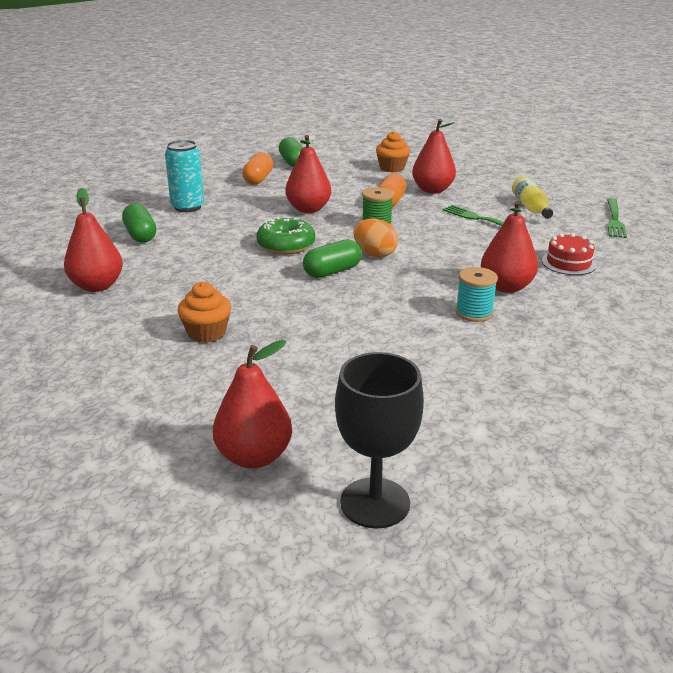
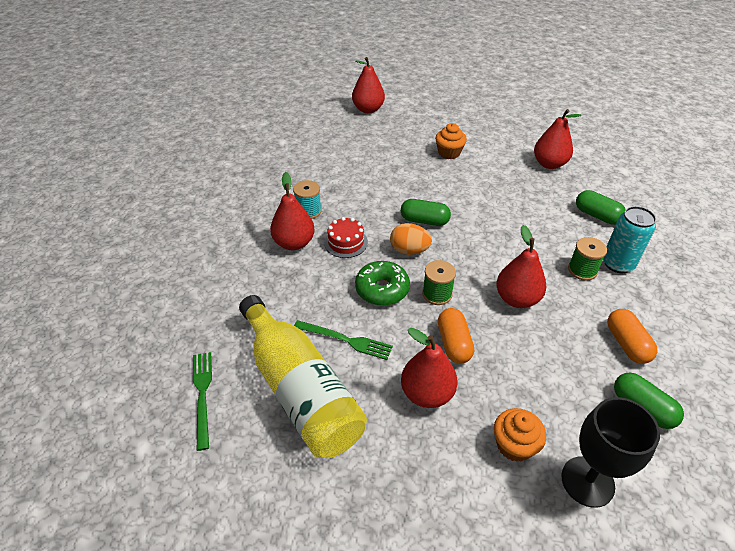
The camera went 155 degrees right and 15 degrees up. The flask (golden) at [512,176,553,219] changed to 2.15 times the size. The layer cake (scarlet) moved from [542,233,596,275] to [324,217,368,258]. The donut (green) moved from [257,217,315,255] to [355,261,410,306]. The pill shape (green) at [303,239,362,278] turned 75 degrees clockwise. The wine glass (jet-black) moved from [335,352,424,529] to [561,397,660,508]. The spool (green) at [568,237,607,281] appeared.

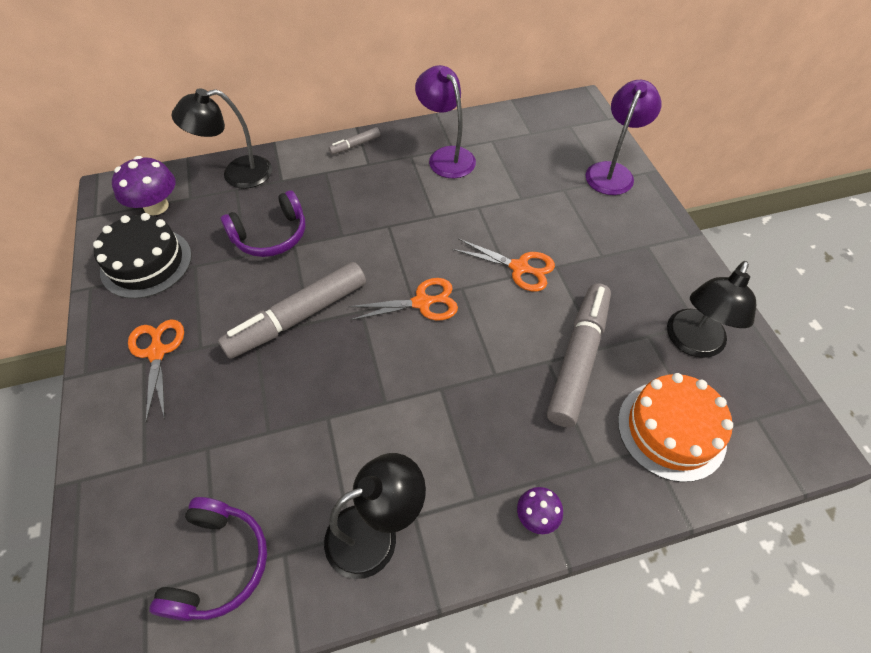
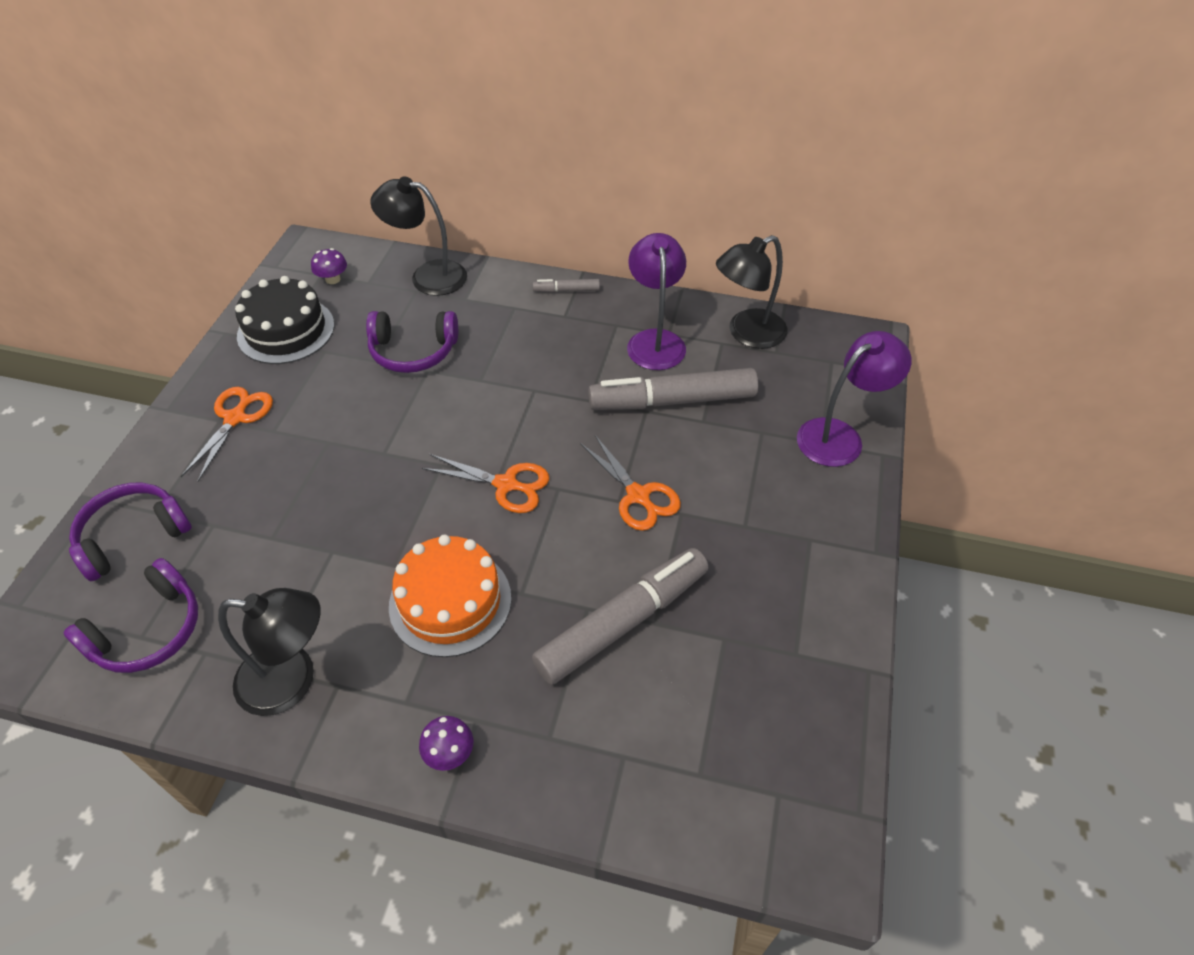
The camera went 30 degrees right and 5 degrees down. The headset (royal purple) at [69,483,192,581] appeared. The fungus (royal purple) at [112,156,176,216] changed to 0.56 times the size. The layer cake (orange) moved from [618,373,733,482] to [389,535,511,657]. The felt pen (ash-grey) moved from [218,262,366,359] to [588,368,758,410]. The desk lamp (jet-black) moved from [667,261,756,358] to [716,235,787,349].

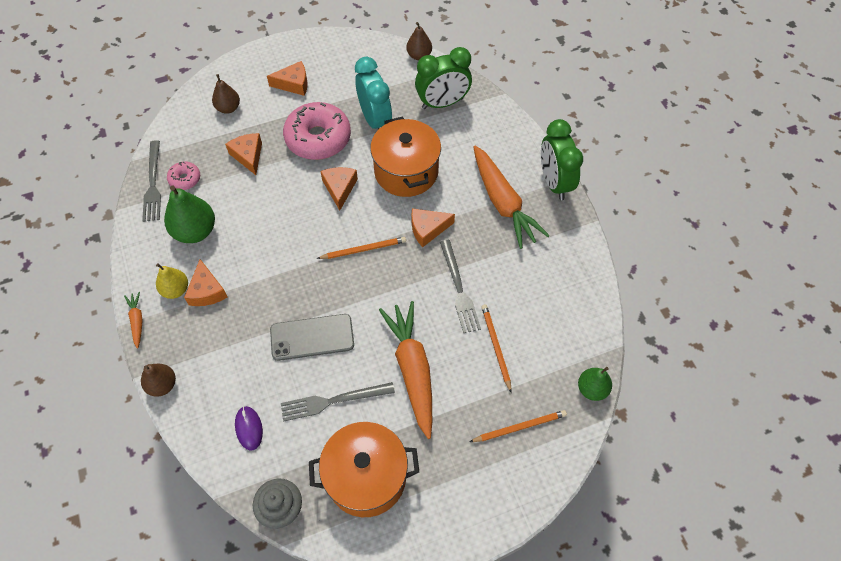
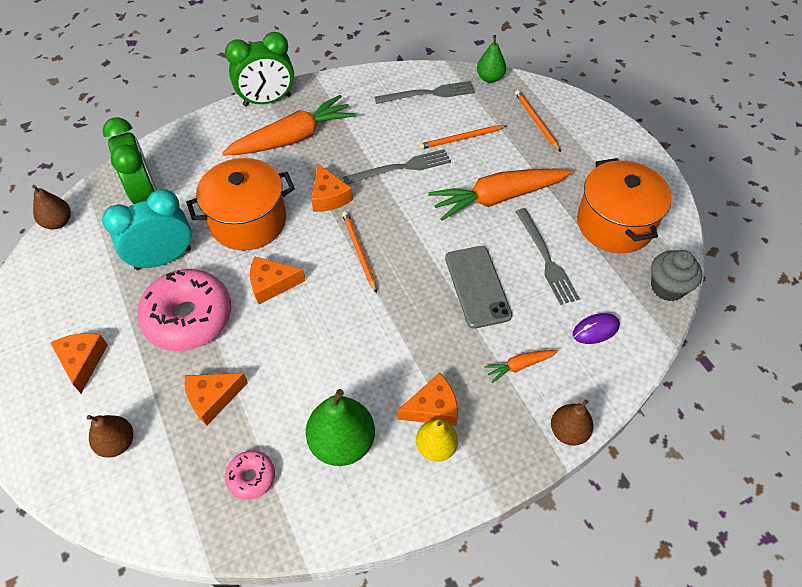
The camera went 95 degrees left and 5 degrees down. The fork (ash-grey) moved from [142,140,161,222] to [375,81,475,104]. The carrot (orange) moved from [124,292,143,349] to [484,350,558,383].

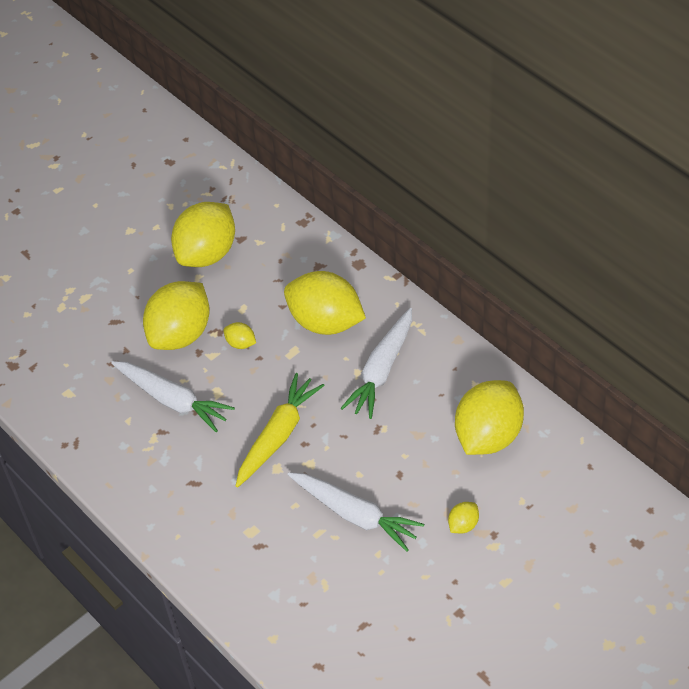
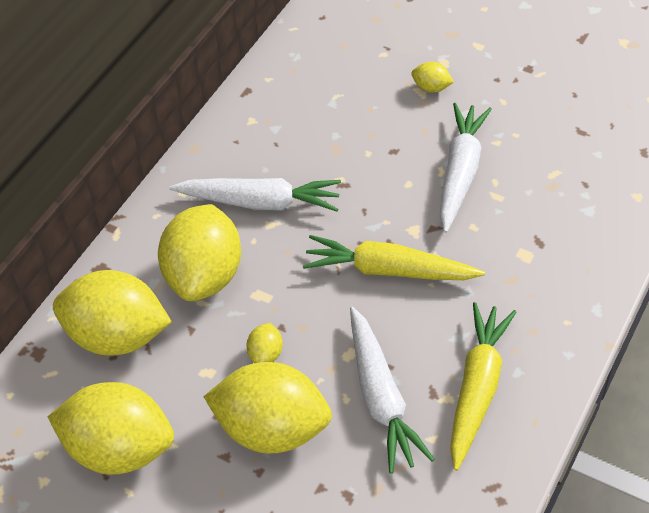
The camera went 110 degrees left and 0 degrees up. The toy lemon (golden) moved from [455,380,524,455] to [53,270,172,355]. The carrot (snow-white) at [111,361,235,432] turned 150 degrees clockwise. The carrot (golden) at [450,302,516,471] appeared.

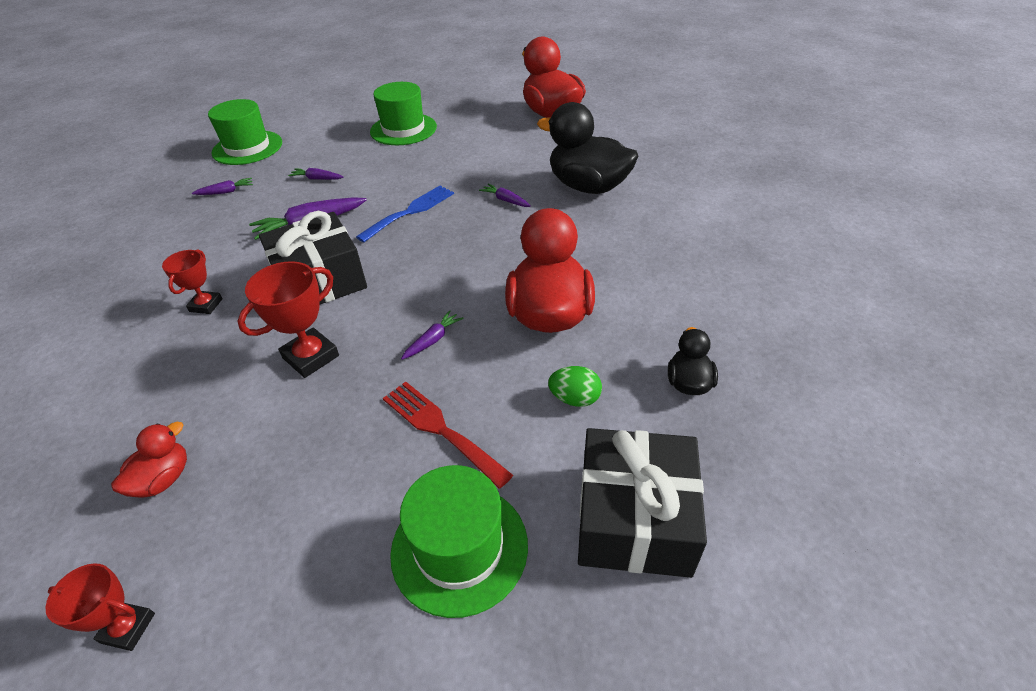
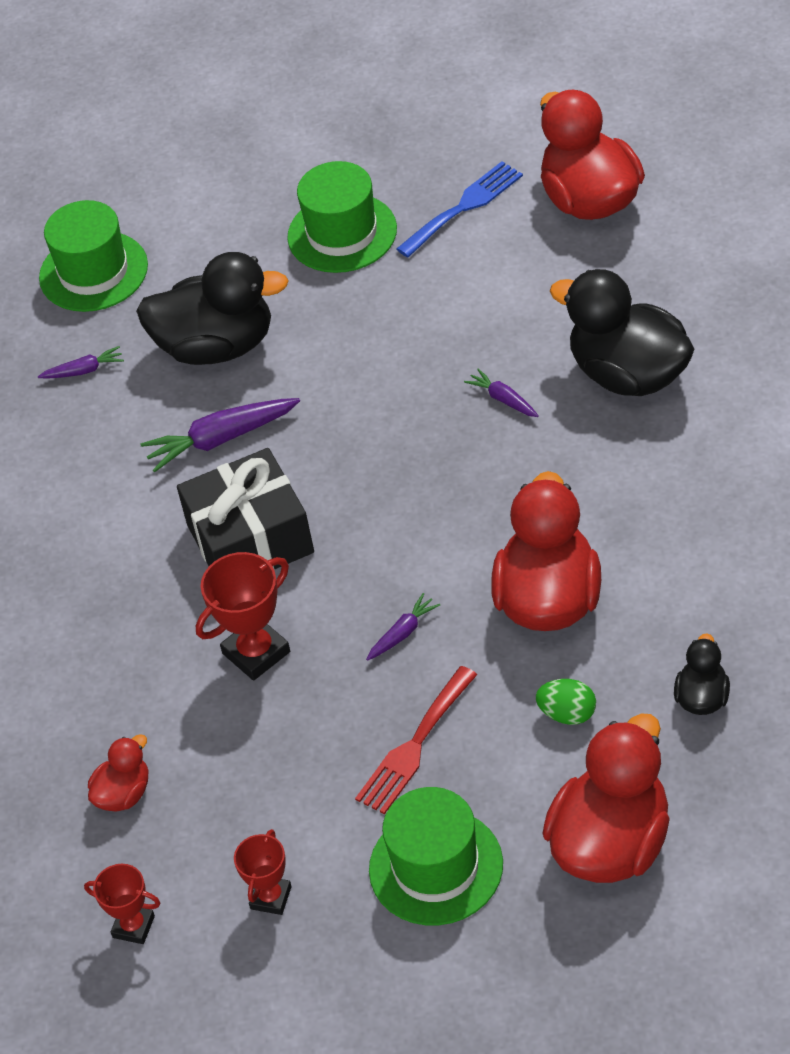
The camera went 10 degrees right and 5 degrees up. The carrot (royal purple) at [288,168,343,180] was replaced by the duck (jet-black) at [136,252,289,365]. The award cup (scarlet) moved from [162,250,223,314] to [234,829,292,915]. The fork (scarlet) at [383,382,513,489] turned 105 degrees counterclockwise. The fork (royal blue) moved from [356,186,454,242] to [396,161,523,257]. The wrapped gift (jet-black) at [578,428,707,578] was replaced by the duck (scarlet) at [542,713,670,883].

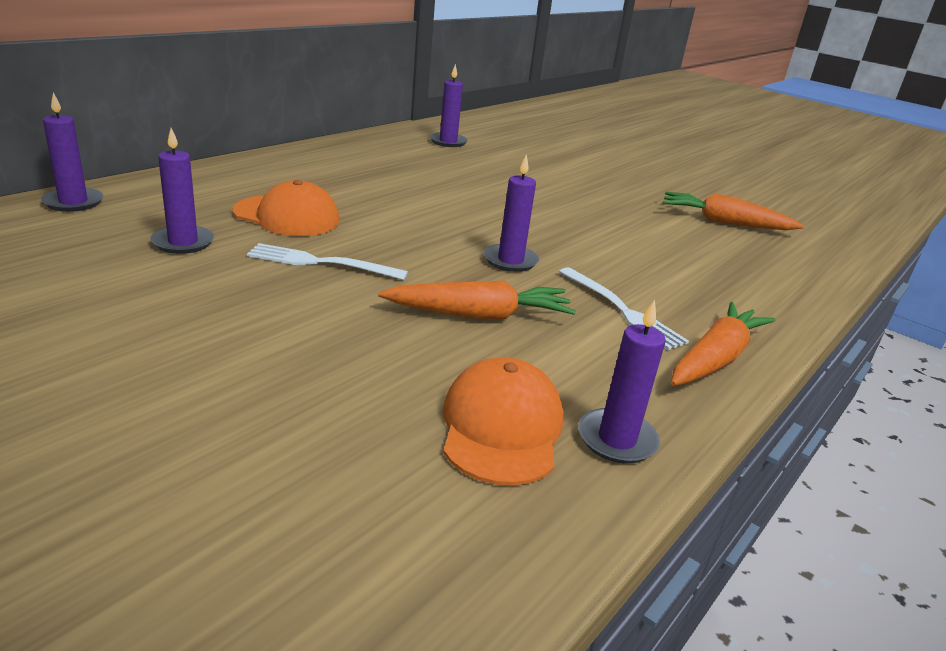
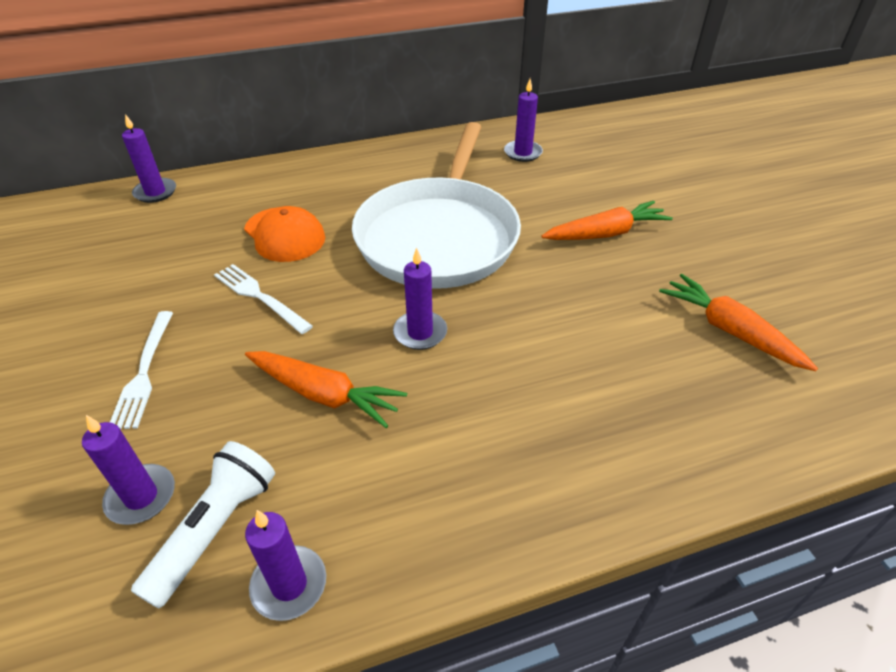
The camera went 35 degrees right and 15 degrees up. The pillar candle (royal purple) moved from [150,128,214,254] to [82,415,175,525]. The fork (snow-white) moved from [559,267,689,350] to [110,311,173,429]. The baseball cap (orange) at [443,357,564,485] was replaced by the flashlight (snow-white) at [131,441,275,608]. The skillet (snow-white) at [352,122,521,289] appeared. The carrot (orange) moved from [671,302,776,386] to [541,201,673,240].

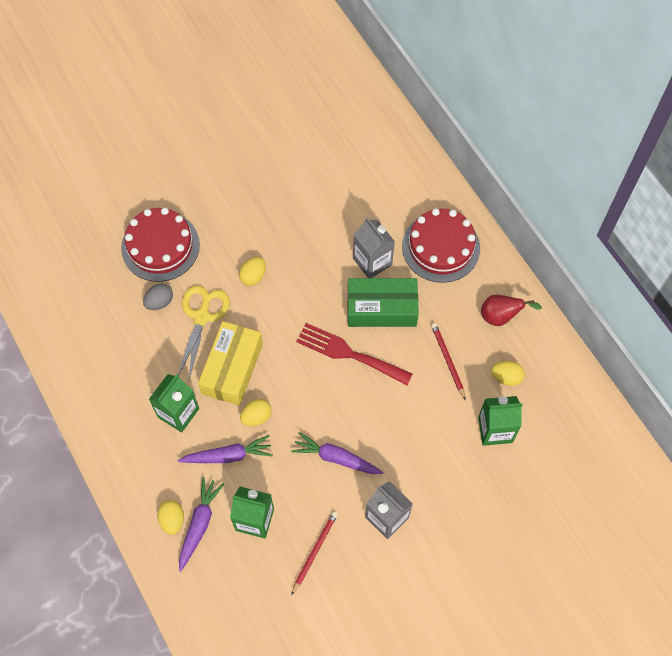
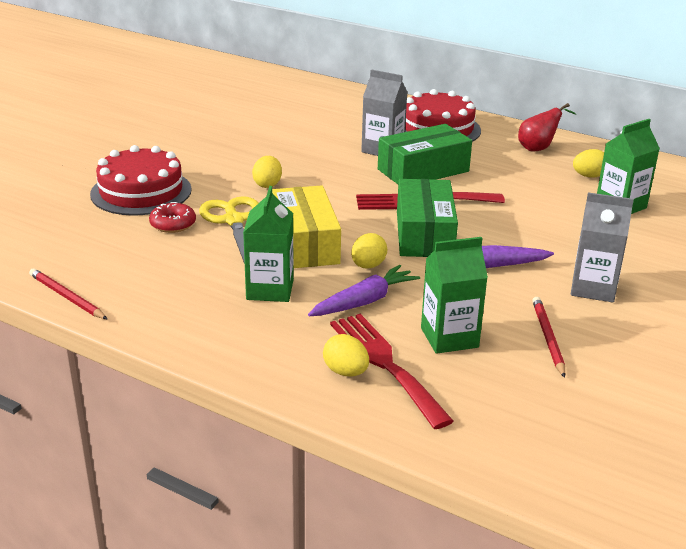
The camera went 30 degrees left and 35 degrees down. The pencil (scarlet) moved from [431,323,466,400] to [29,268,108,320]. The toy egg (ash-grey) at [143,283,173,310] was replaced by the donut (scarlet) at [149,202,196,233]. The carrot (royal purple) at [179,477,224,572] was replaced by the fork (scarlet) at [330,314,454,429]. The box (green) at [397,179,458,257] appeared.

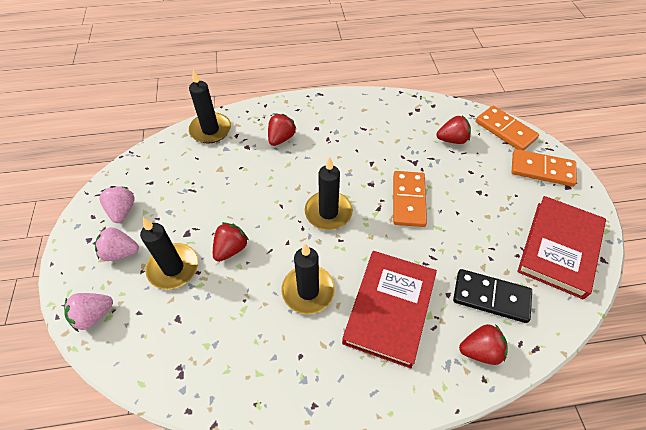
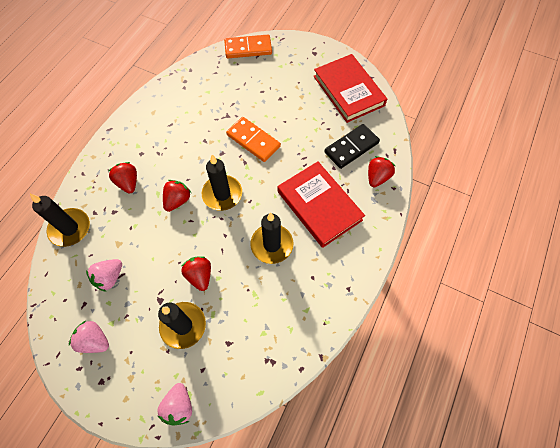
The camera went 55 degrees left and 10 degrees up. The toy strawberry (pink) moved from [95,227,139,261] to [86,259,122,292]. The toy strawberry (scarlet) moved from [436,115,471,144] to [163,180,191,212]. The domino (orange) at [511,149,577,187] disappeared.

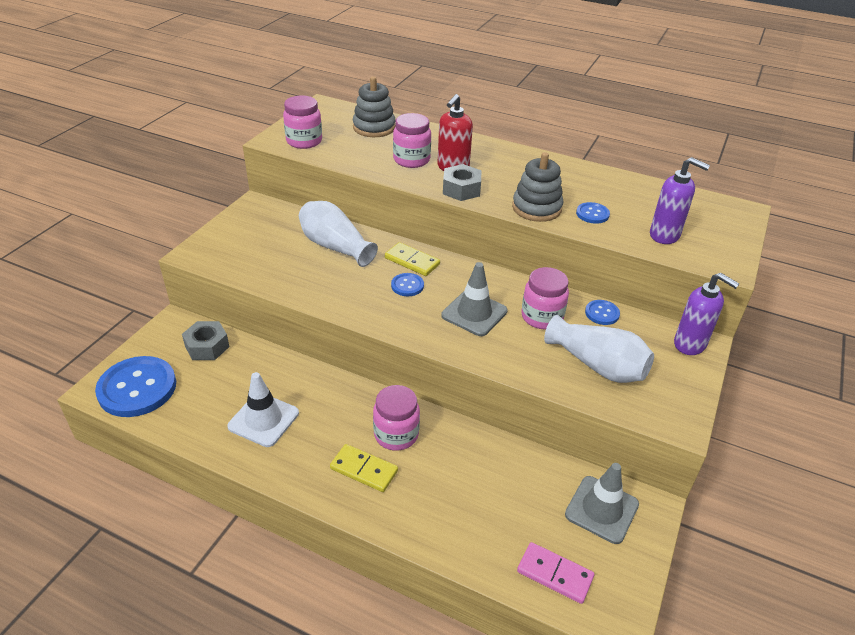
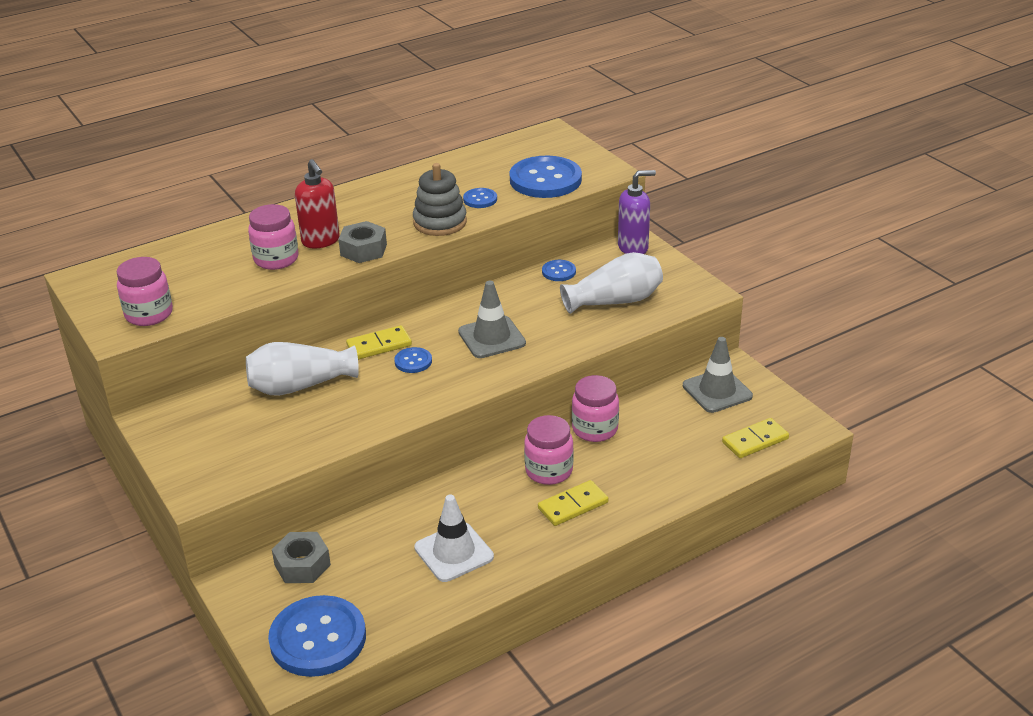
The camera went 55 degrees left and 5 degrees down. The soap pump (royal purple) at [650,157,710,244] was replaced by the button (royal blue) at [510,156,582,198]. The jar (pink) moved from [521,267,569,329] to [572,375,619,442]. The domino (pink) at [517,542,594,604] became the domino (golden) at [722,418,789,458]. The stacking rings (ash-grey) at [353,76,396,137] disappeared.

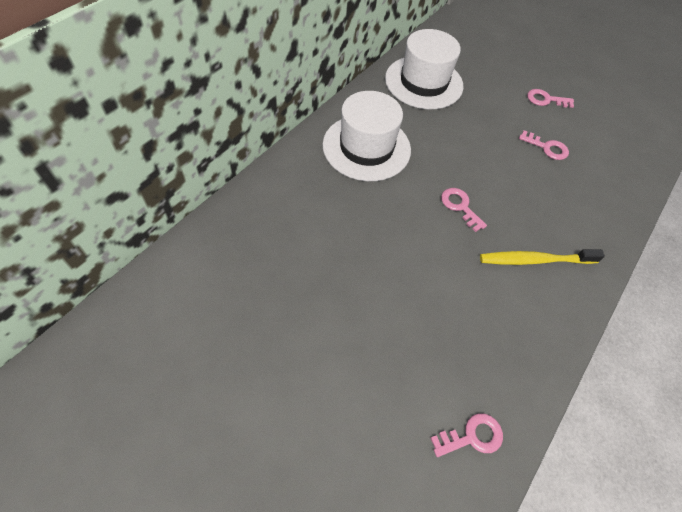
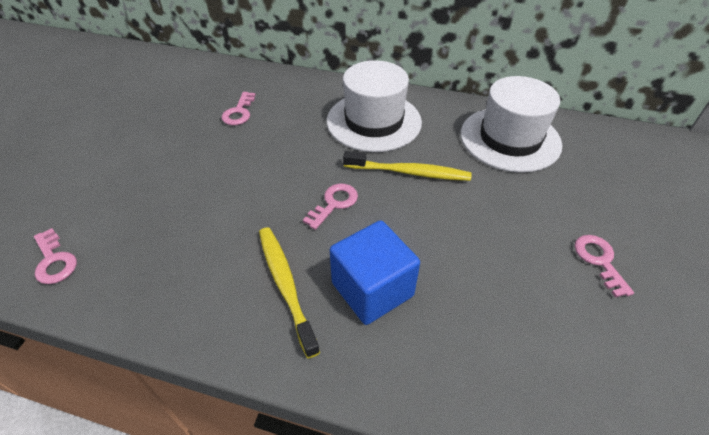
The camera went 75 degrees right and 10 degrees down. The door key (pink) moved from [519,130,569,160] to [222,92,255,125]. The block (royal blue) at [330,220,420,325] appeared. The dental brush (golden) at [343,151,472,181] appeared.

